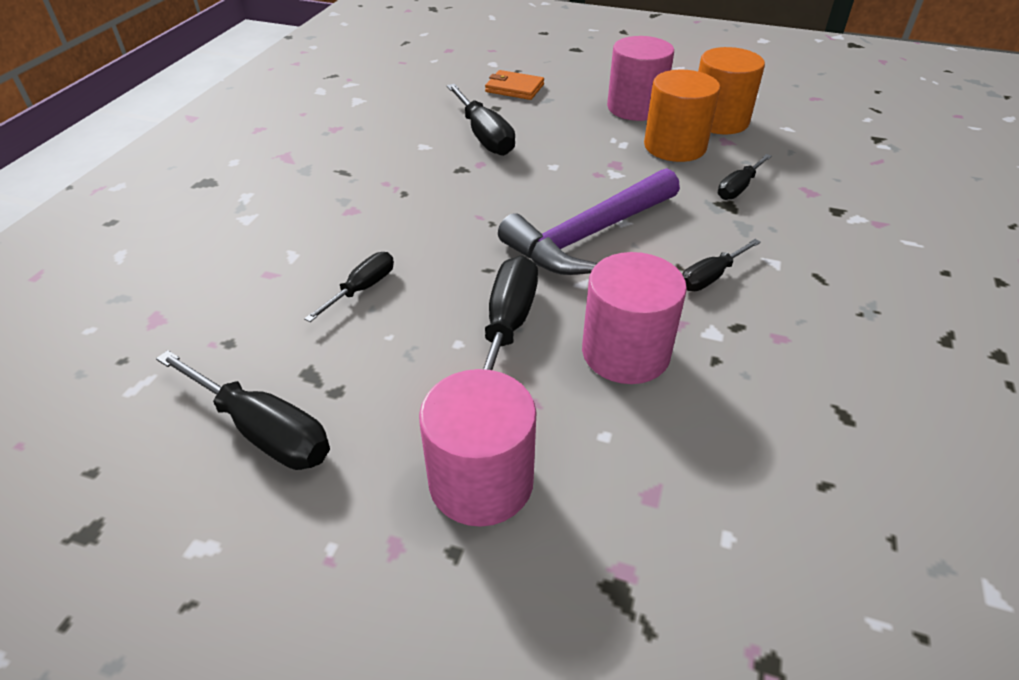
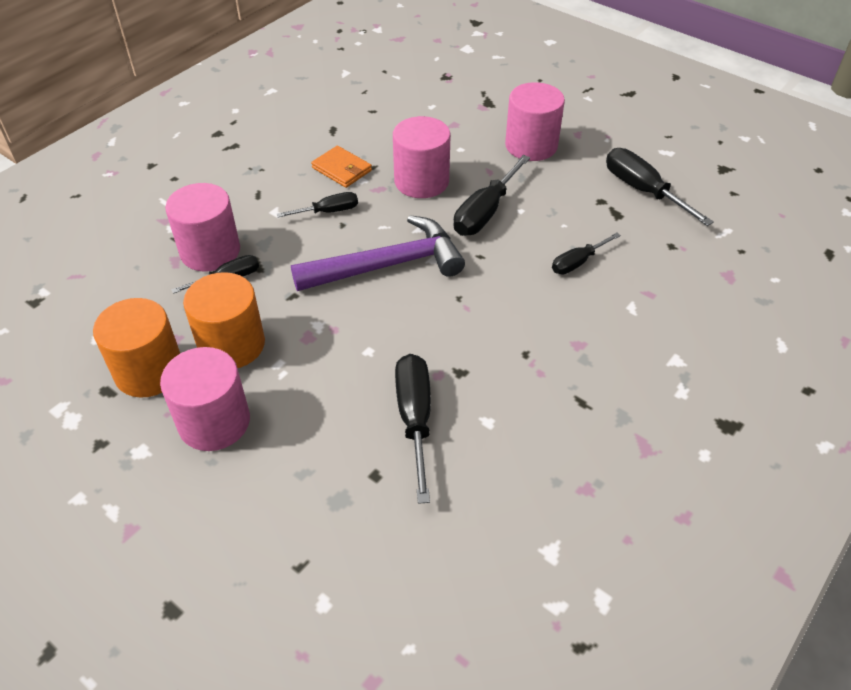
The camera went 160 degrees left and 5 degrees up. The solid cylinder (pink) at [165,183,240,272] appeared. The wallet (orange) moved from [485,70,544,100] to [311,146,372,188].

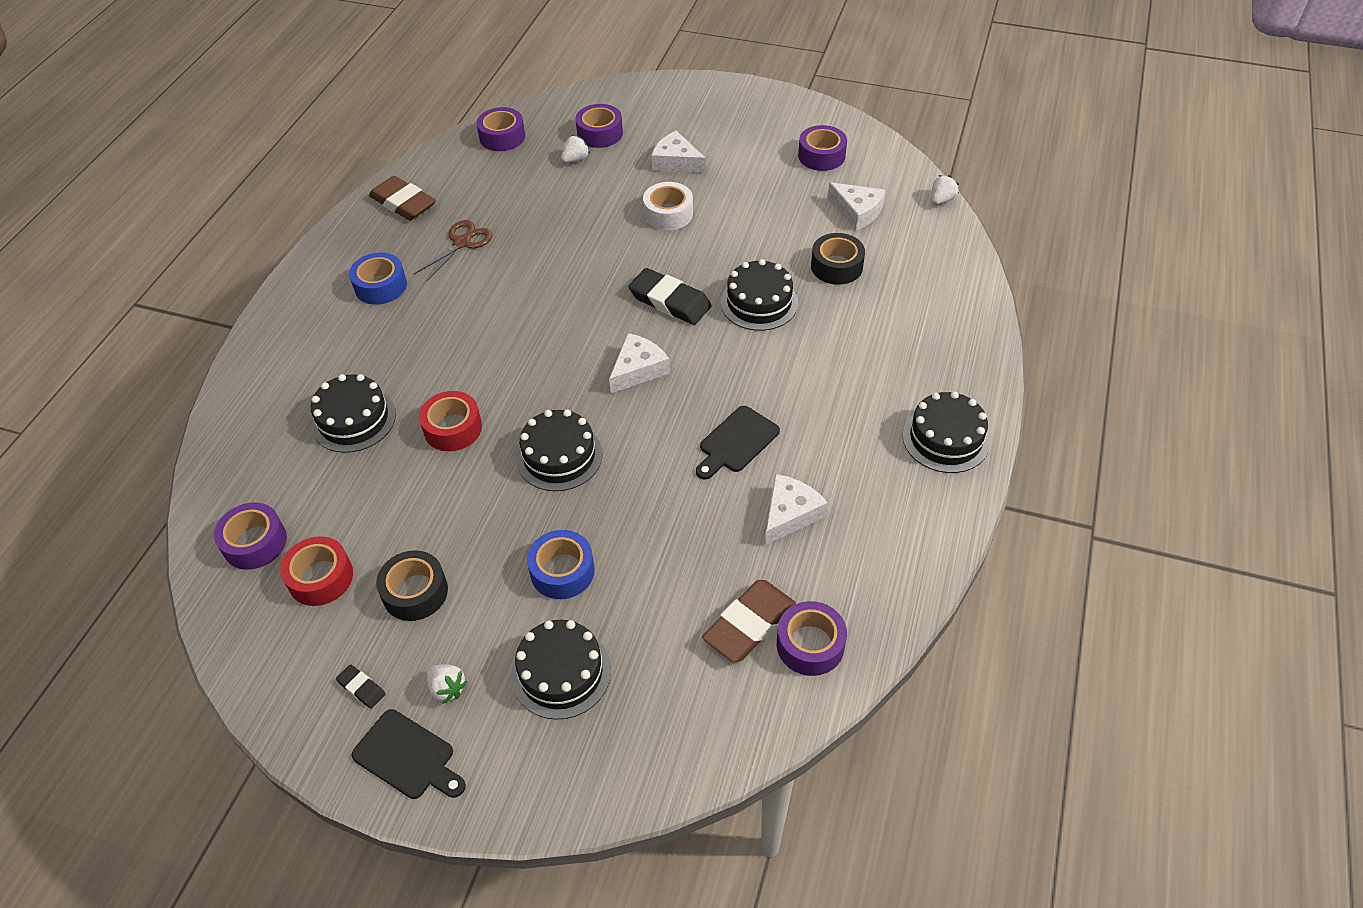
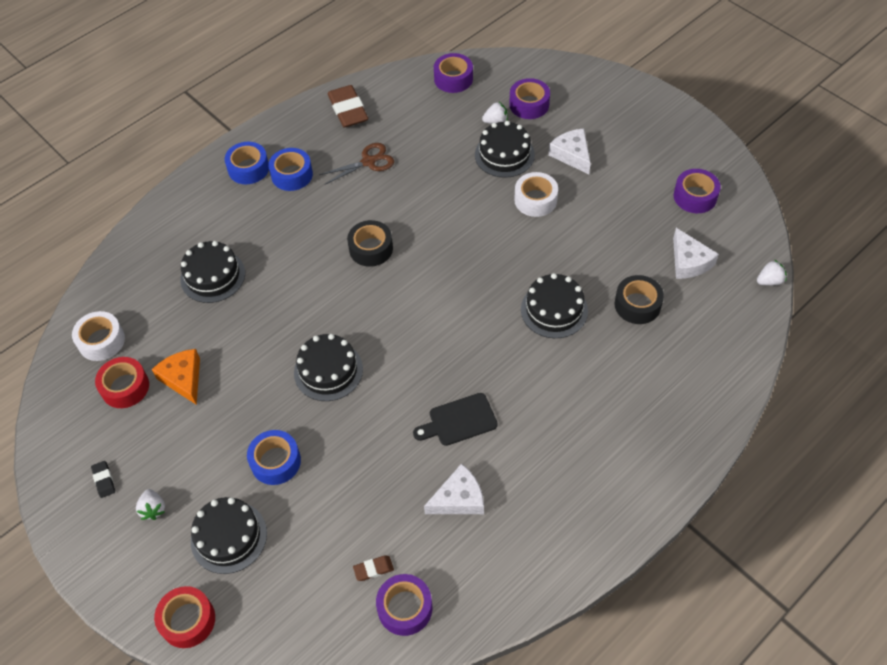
The camera went 30 degrees right and 5 degrees up. The tape (royal purple) at [214,502,287,570] became the tape (snow-white) at [72,311,125,361]. The cheese wedge (orange) at [152,349,200,405] appeared. The tape (scarlet) moved from [419,391,482,451] to [154,586,215,648]. The tape (royal blue) at [225,142,269,184] appeared. The tape (jet-black) moved from [376,550,448,621] to [347,220,393,267]. The pencil eraser (russet) at [702,580,796,662] changed to 0.47 times the size. The layer cake (jet-black) moved from [902,391,990,473] to [475,121,535,178]. The chopping board (jet-black) at [351,709,466,799] disappeared. The cheese wedge (snow-white) at [609,333,670,393] disappeared. The pencil eraser (jet-black) at [628,268,712,325] disappeared.

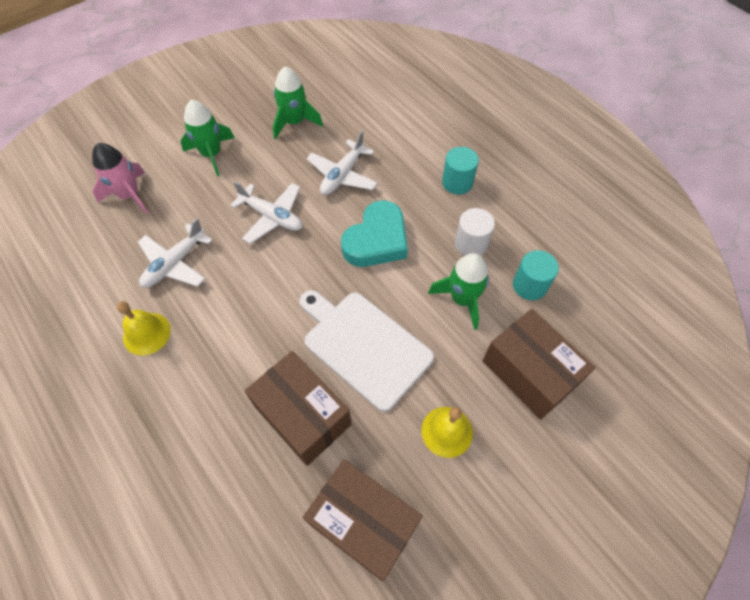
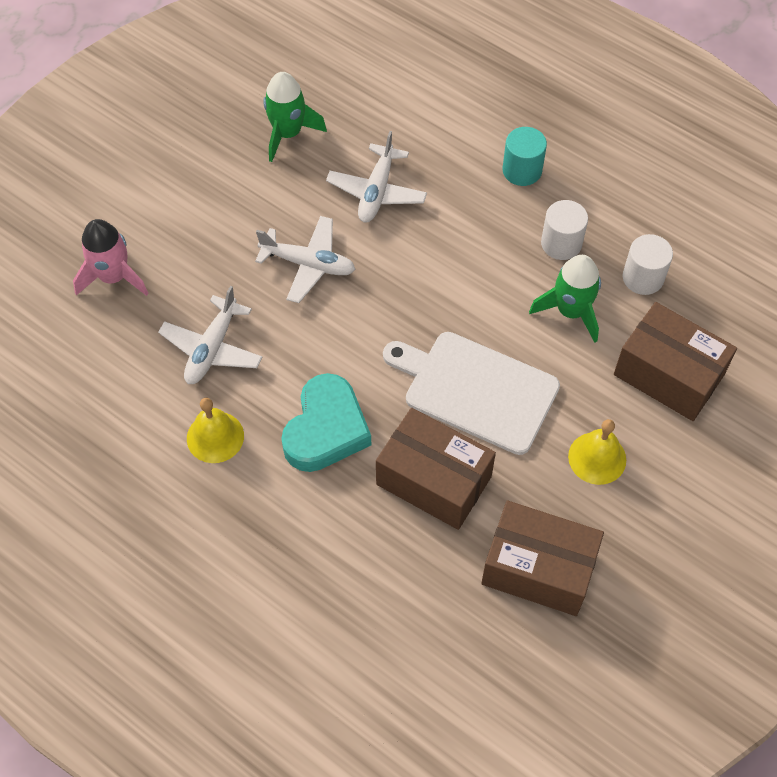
The camera went 15 degrees left and 0 degrees up. The heart shape (aqua) moved from [341,200,408,267] to [281,373,371,472]. The solid cylinder (aqua) at [513,250,559,300] became the solid cylinder (snow-white) at [623,234,673,295]. The rocket (green) at [180,100,234,176] disappeared.

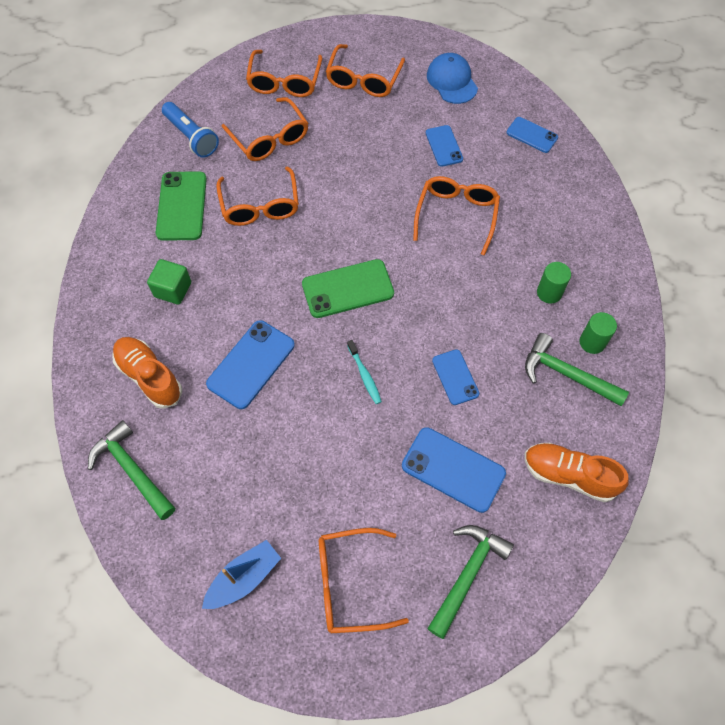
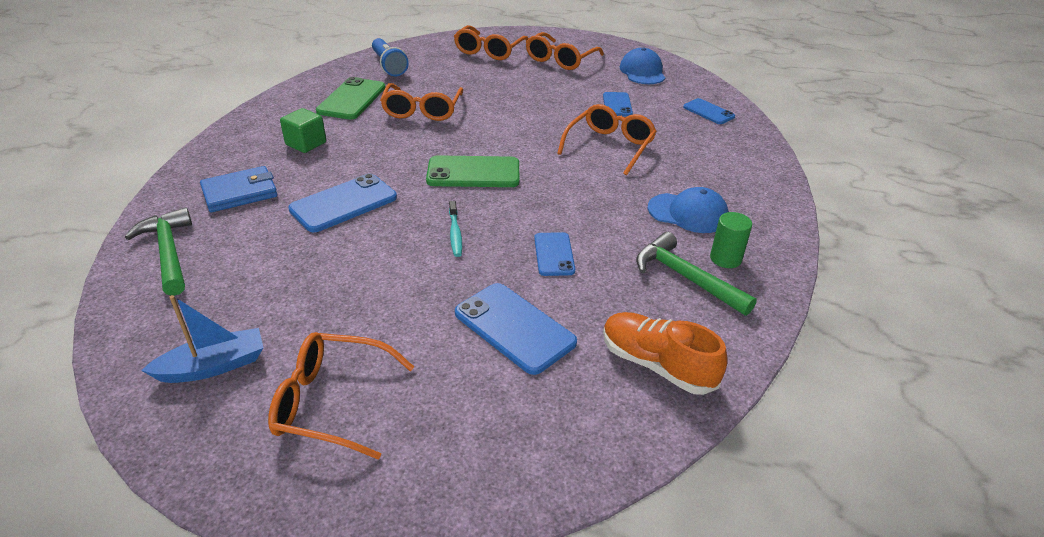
The camera went 15 degrees right and 25 degrees down. The lace-up shoe (orange) at [112,337,182,409] was replaced by the wallet (royal blue) at [200,166,278,212]. The solid cylinder (green) at [537,262,571,304] was replaced by the baseball cap (royal blue) at [648,187,729,233]. The spectacles (orange) at [222,97,308,161] disappeared. The carpenter's hammer (green) at [427,525,514,639] disappeared.

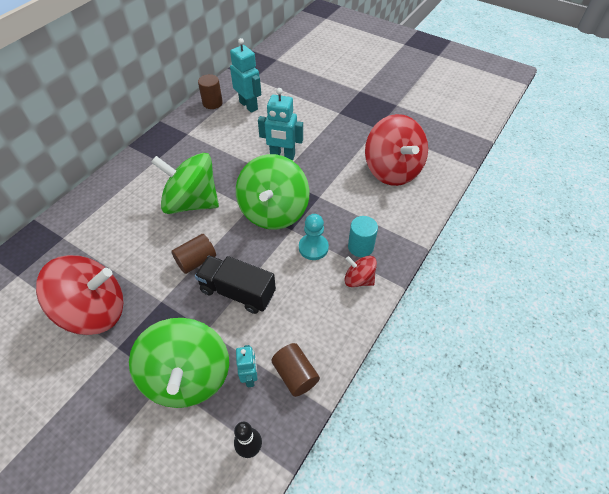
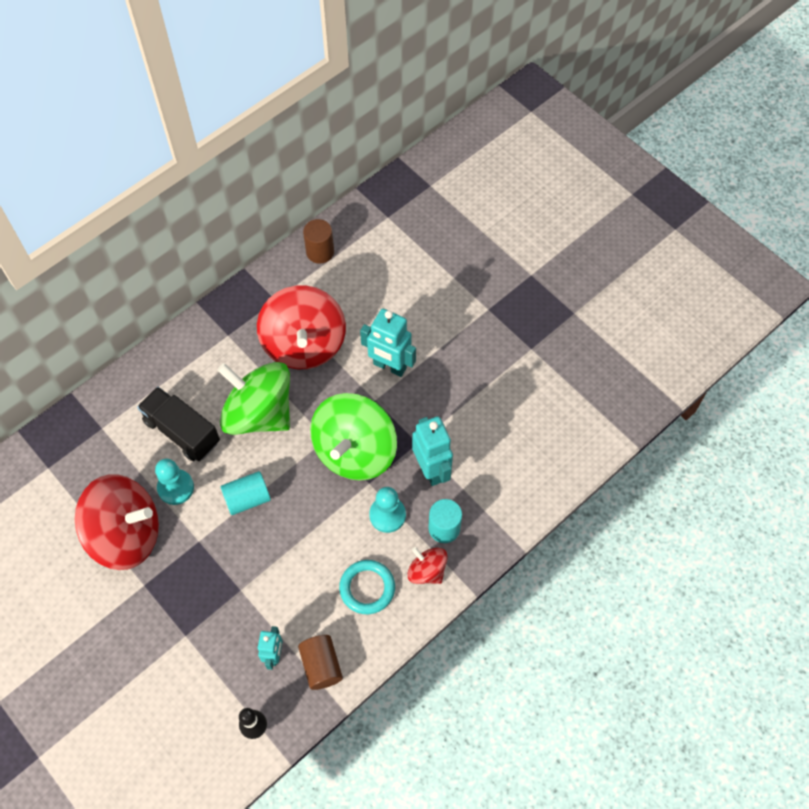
The camera went 15 degrees right and 10 degrees up. The truck (jet-black) moved from [195,256,276,314] to [137,387,220,461]. The pawn (aqua) at [155,459,194,505] appeared. The solid cylinder (russet) at [171,234,216,274] became the solid cylinder (aqua) at [221,471,271,515]. The whirligig (scarlet) moved from [365,114,428,186] to [257,285,346,369]. The ring (aqua) at [339,560,395,614] appeared. The robot (aqua) moved from [230,38,261,113] to [412,416,453,486]. The whirligig (green) at [129,318,229,408] disappeared.

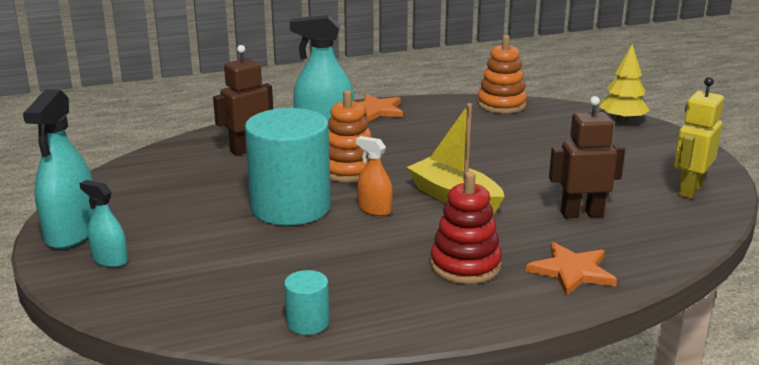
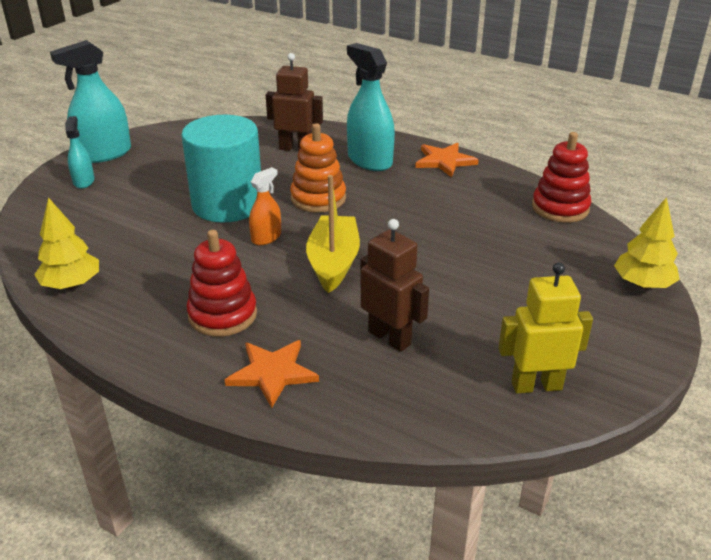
The camera went 50 degrees right and 10 degrees up. The solid cylinder (aqua) at [284,270,329,335] was replaced by the fir tree (golden) at [34,197,99,289]. The spray bottle (orange) at [356,136,393,216] turned 45 degrees clockwise. The stacking rings (orange) at [477,35,527,114] became the stacking rings (scarlet) at [532,132,591,223].

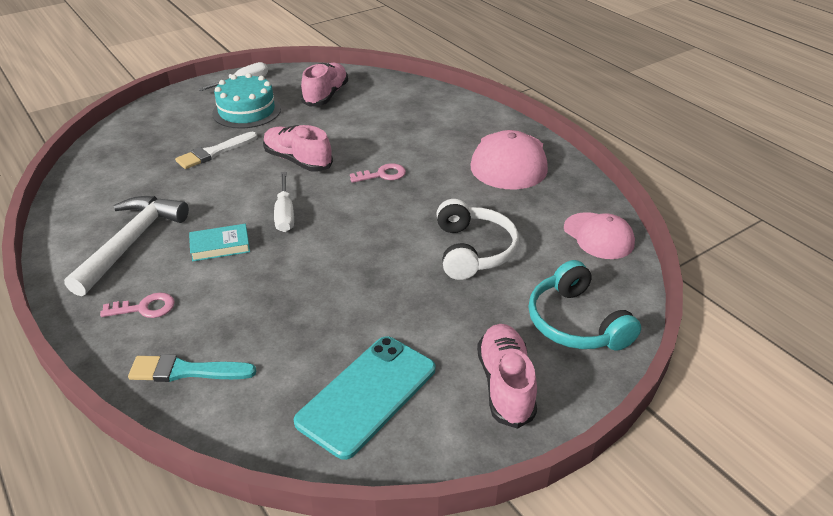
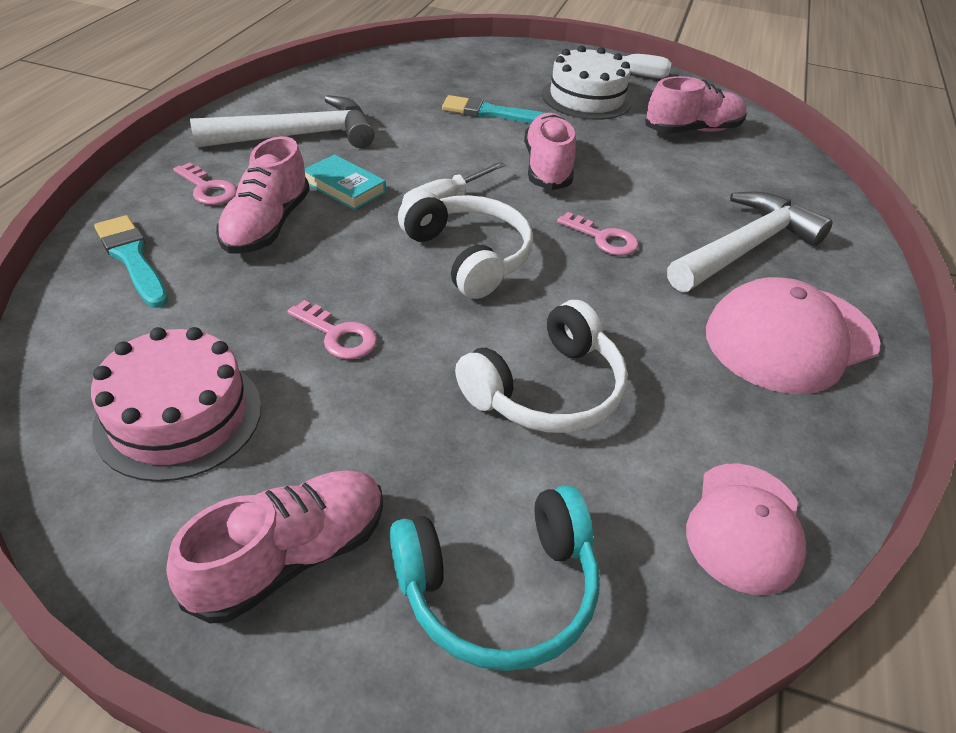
The camera went 50 degrees right and 5 degrees up. The mobile phone (aqua) at [294,336,435,460] was replaced by the layer cake (pink) at [91,327,261,482]. The lace-up shoe (pink) at [216,136,310,254] appeared. The door key (pink) at [287,300,377,359] appeared. The headset (aqua) at [529,260,641,351] turned 135 degrees counterclockwise. The headset (snow-white) at [398,191,533,299] appeared. The paintbrush (snow-white) at [175,132,257,169] became the paintbrush (aqua) at [442,95,544,123]. The layer cake (aqua) at [212,73,281,129] became the layer cake (snow-white) at [542,45,632,120]. The carpenter's hammer (snow-white) at [667,191,833,292] appeared.

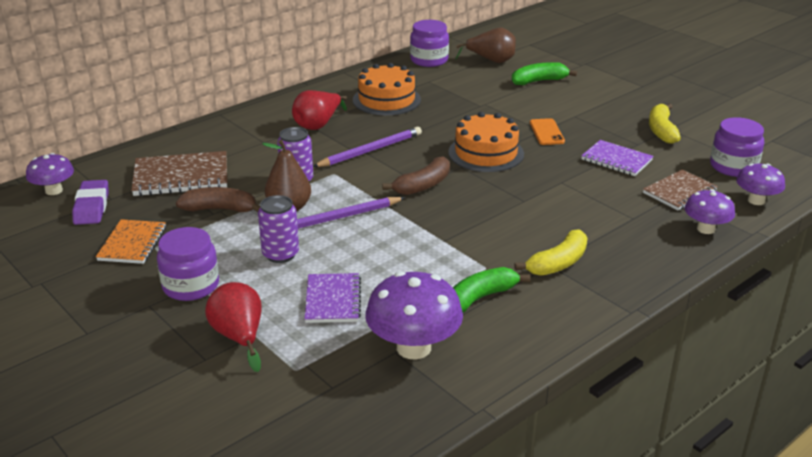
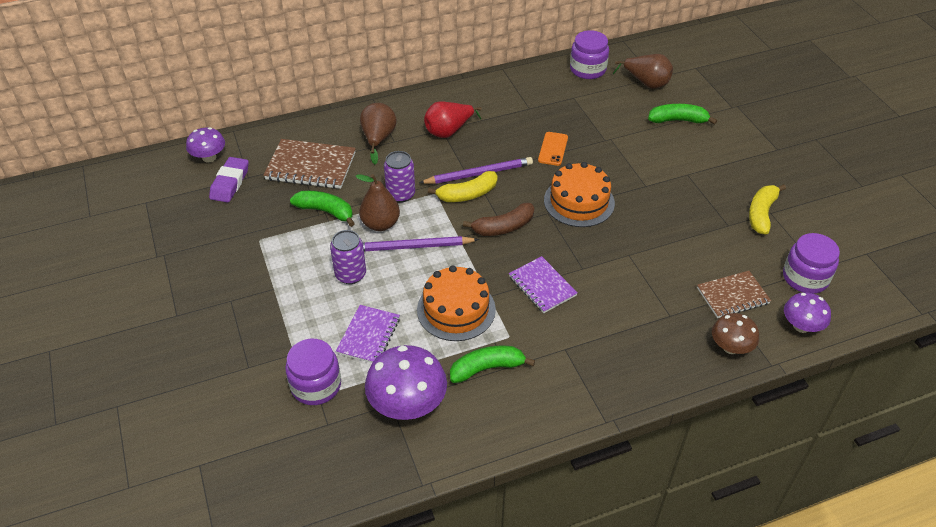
The camera went 20 degrees right and 15 degrees up. The jar (royal purple) moved from [157,227,219,301] to [285,339,341,405]. The banana (russet) at [176,187,260,212] became the banana (green) at [290,191,355,227]. The toy pear (russet) at [360,103,397,164] appeared. The layer cake (orange) moved from [353,63,421,115] to [417,265,496,341]. The banana (golden) moved from [514,229,587,276] to [428,171,498,202]. The notebook (royal purple) moved from [581,140,653,176] to [509,256,578,313]. The mobile phone (orange) moved from [530,118,565,145] to [538,132,568,166]. The fungus (royal purple) at [684,189,735,234] became the fungus (russet) at [712,313,759,354]. The notebook (orange) at [96,219,166,264] disappeared. The toy pear (scarlet) at [205,282,262,372] disappeared.

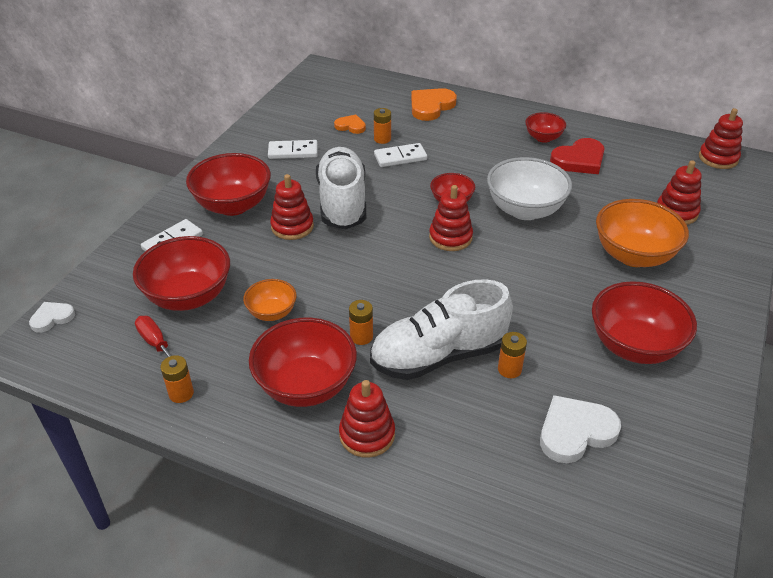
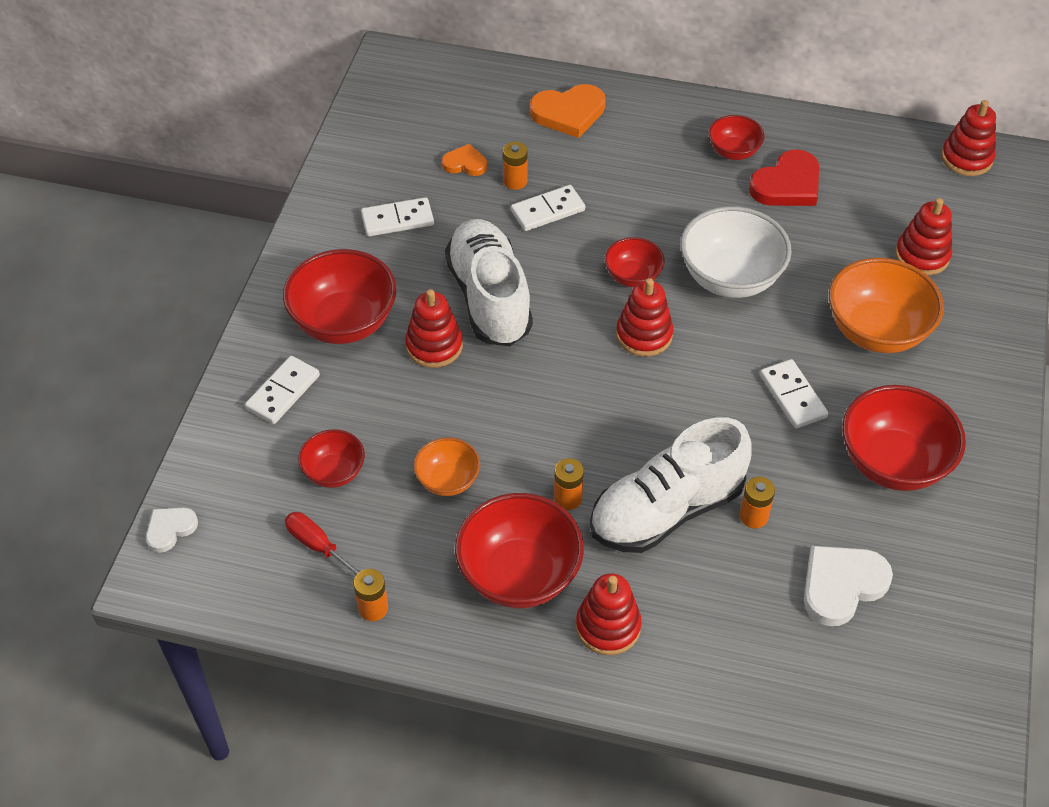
The camera went 10 degrees left and 10 degrees up. The bowl (scarlet) at [133,236,230,311] changed to 0.55 times the size. The heart shape (orange) at [411,88,457,121] turned 135 degrees counterclockwise. The domino (snow-white) at [760,359,828,428] appeared.

